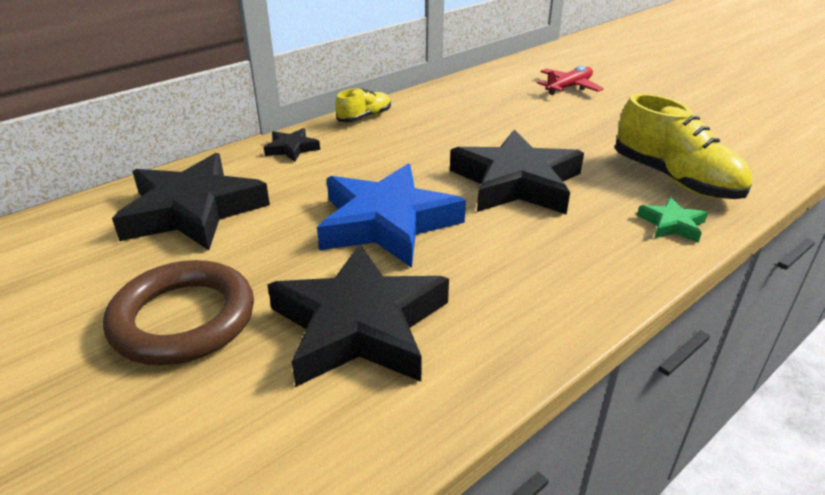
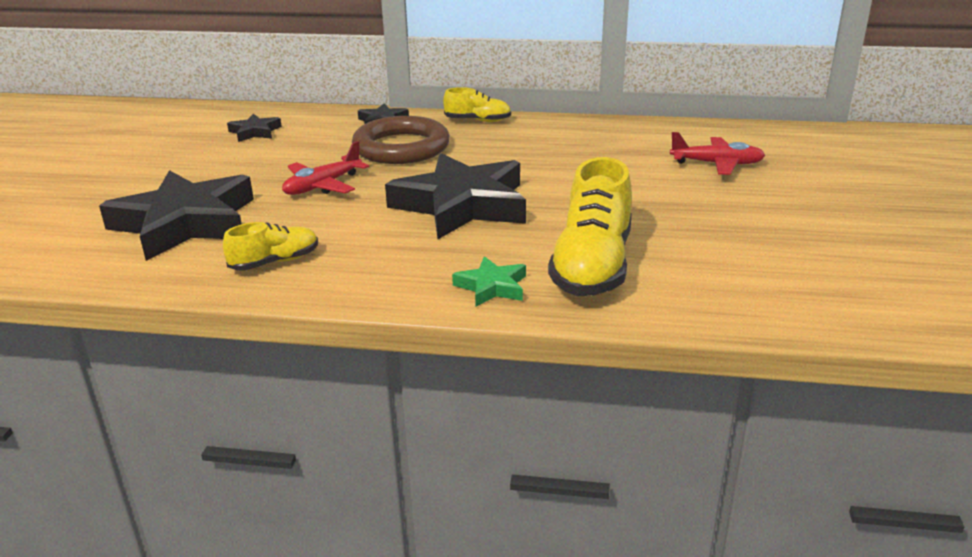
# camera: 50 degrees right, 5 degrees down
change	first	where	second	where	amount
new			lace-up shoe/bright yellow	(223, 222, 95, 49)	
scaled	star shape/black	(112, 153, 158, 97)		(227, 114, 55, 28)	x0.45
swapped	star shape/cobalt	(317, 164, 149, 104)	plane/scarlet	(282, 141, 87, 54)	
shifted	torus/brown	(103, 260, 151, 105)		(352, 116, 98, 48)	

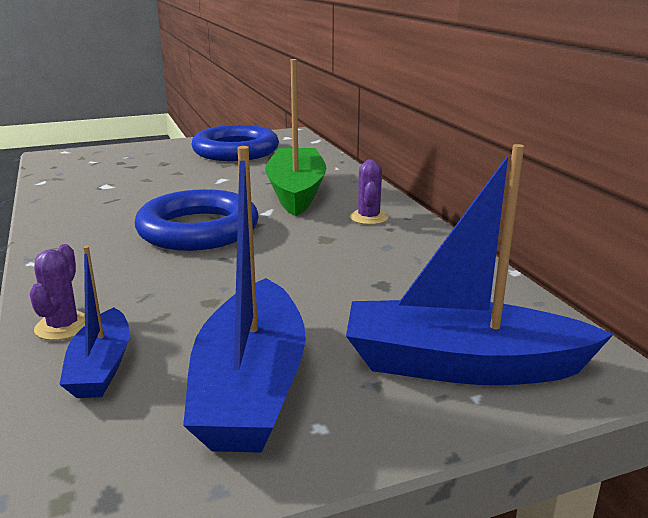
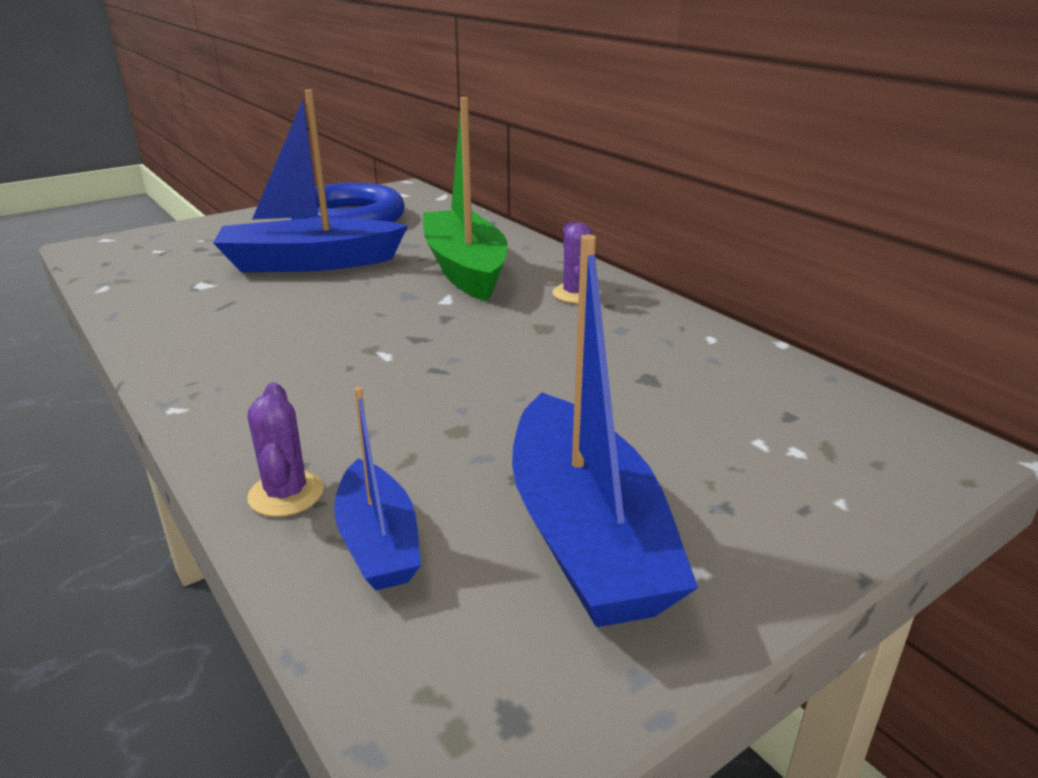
# camera: 15 degrees left, 5 degrees up
change	first	where	second	where	amount
shifted	boat/cobalt	(346, 144, 268, 241)		(213, 89, 195, 183)	
gone	torus/cobalt	(135, 189, 123, 62)			

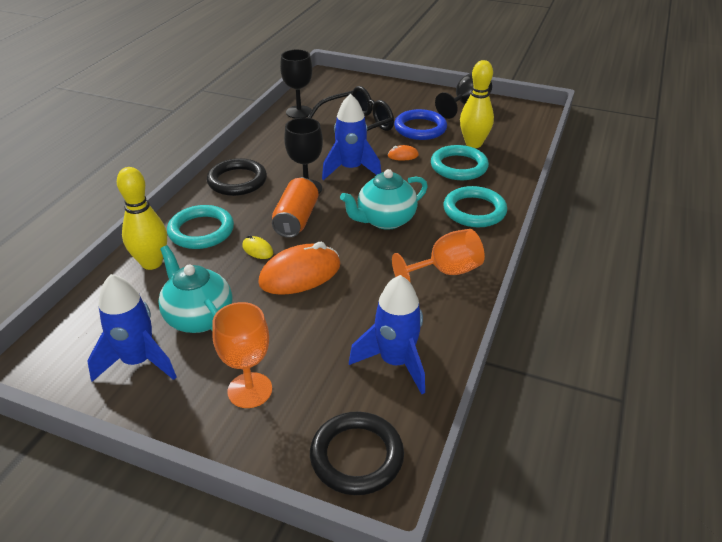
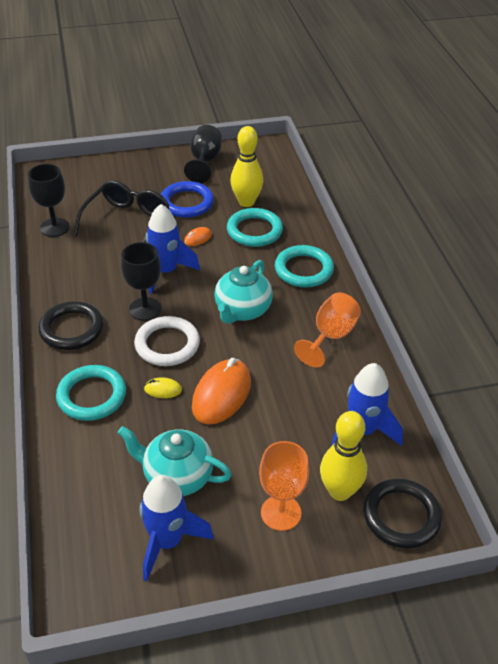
# camera: 35 degrees left, 5 degrees up
change	first	where	second	where	amount
swapped	can/orange	(272, 178, 46, 60)	torus/snow-white	(134, 316, 66, 50)	
shifted	tenpin/bright yellow	(117, 167, 50, 103)		(320, 411, 47, 90)	

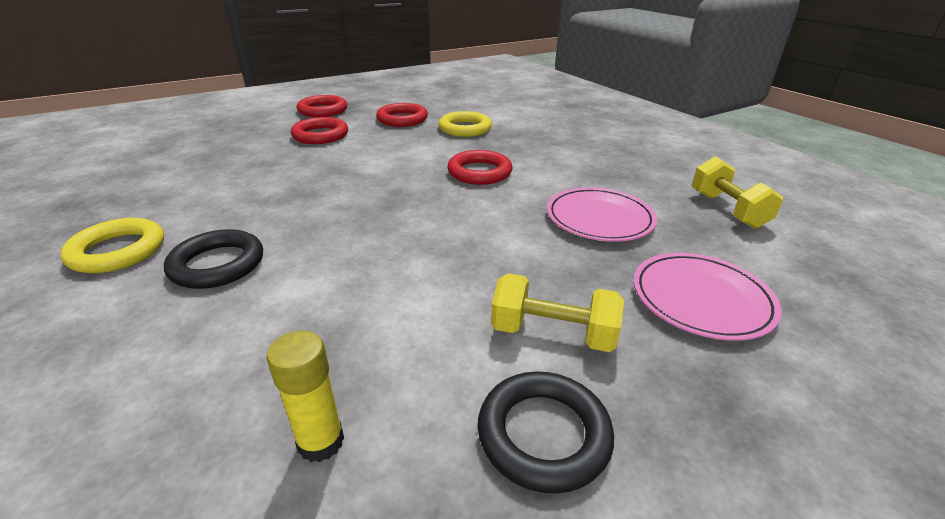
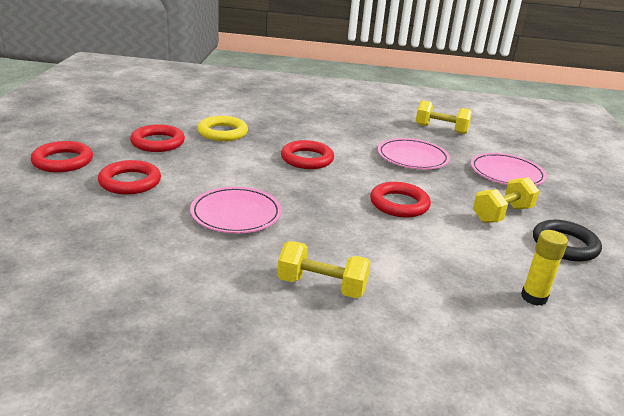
# camera: 55 degrees left, 5 degrees down
change	first	where	second	where	amount
new			dinner plate/pink	(190, 187, 92, 46)	
swapped	torus/black	(164, 229, 99, 60)	hand weight/bright yellow	(277, 241, 94, 58)	
new			torus/scarlet	(370, 182, 61, 36)	
gone	torus/bright yellow	(60, 218, 104, 55)			

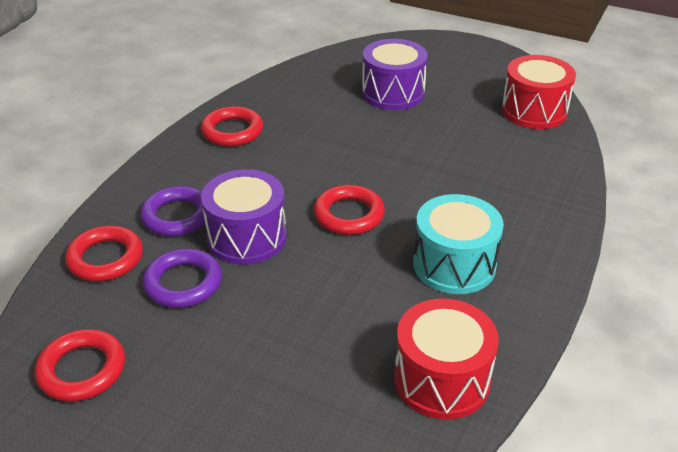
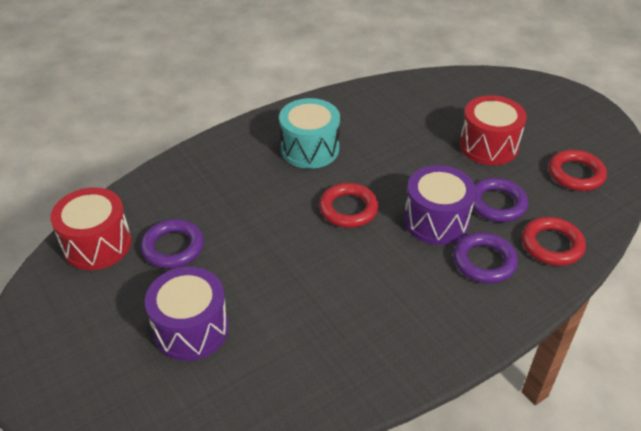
# camera: 150 degrees left, 5 degrees up
change	first	where	second	where	amount
new			torus/royal purple	(141, 219, 63, 49)	
shifted	drum/scarlet	(394, 299, 105, 121)		(459, 95, 68, 70)	
gone	torus/scarlet	(201, 106, 62, 41)			

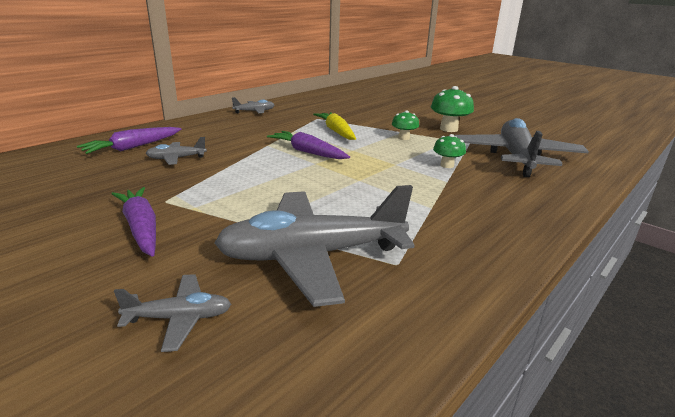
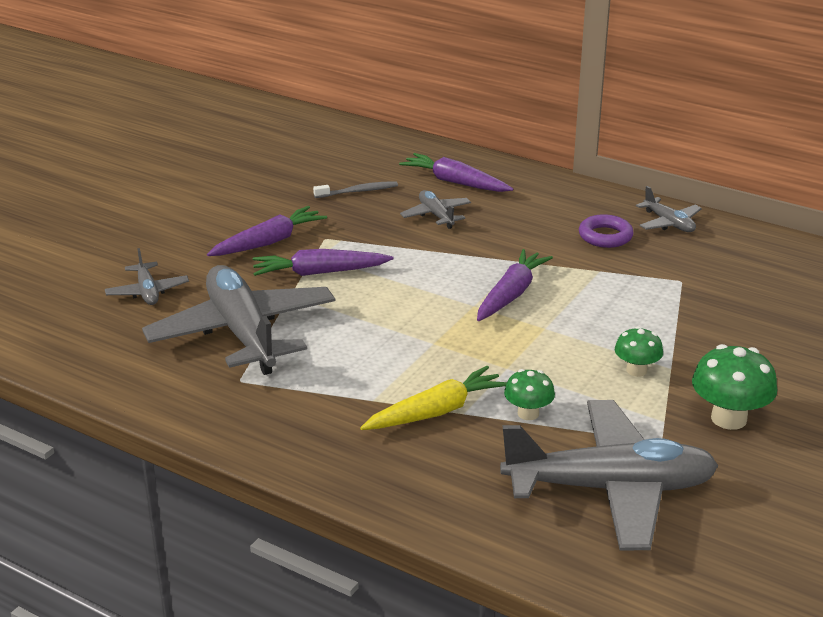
# camera: 80 degrees right, 5 degrees up
change	first	where	second	where	amount
new			toy carrot/royal purple	(253, 249, 141, 27)	
new			toothbrush/grey	(313, 181, 85, 17)	
shifted	toy carrot/bright yellow	(313, 112, 43, 28)		(360, 366, 147, 64)	
new			torus/royal purple	(579, 214, 55, 34)	

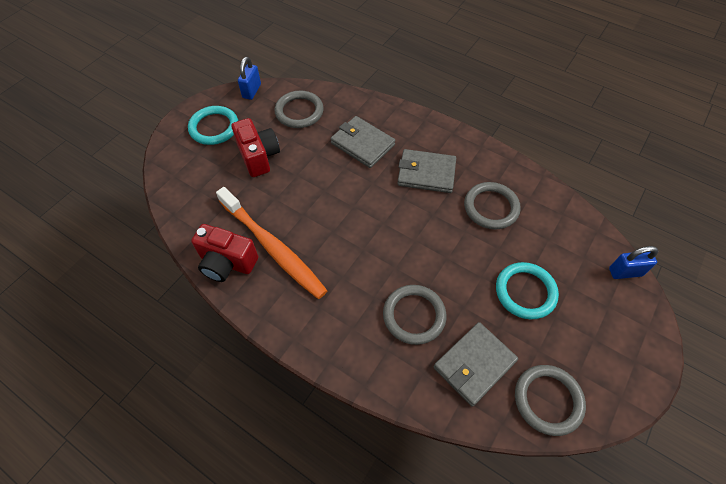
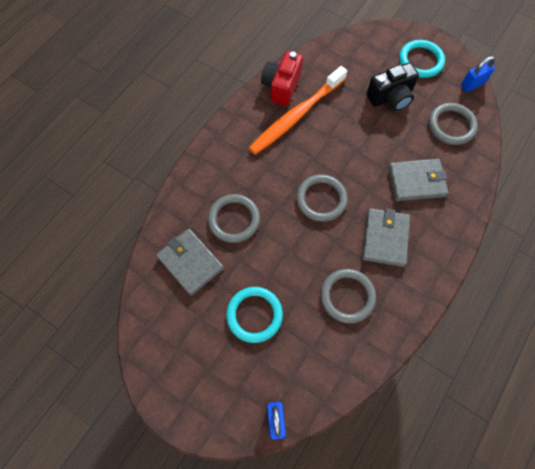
# camera: 90 degrees right, 10 degrees up
change	first	where	second	where	amount
shifted	torus/grey	(515, 365, 71, 71)		(296, 174, 52, 48)	
repainted	camera/scarlet	(232, 118, 48, 59)	camera/black	(366, 62, 53, 49)	
rotated	wallet/grey	(331, 116, 64, 52)		(388, 159, 61, 42)	45 degrees clockwise
rotated	padlock/cobalt	(238, 57, 23, 43)		(461, 56, 34, 36)	45 degrees counterclockwise

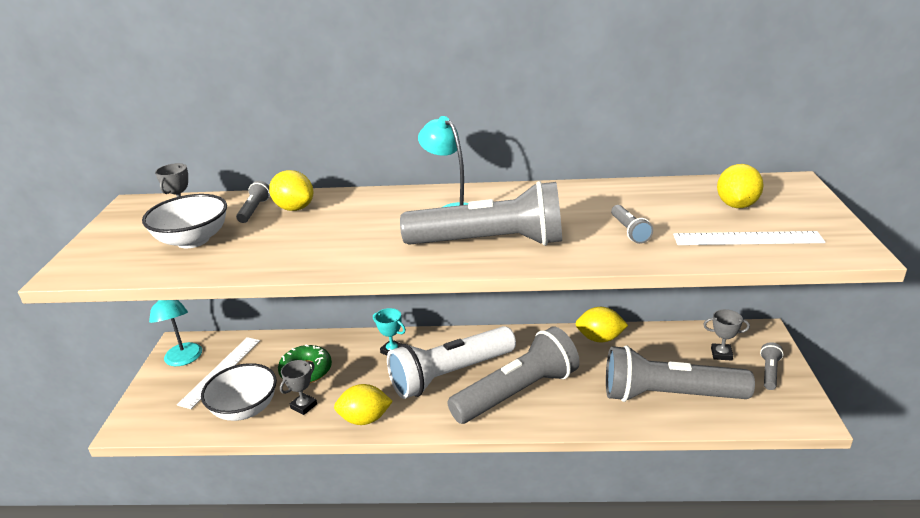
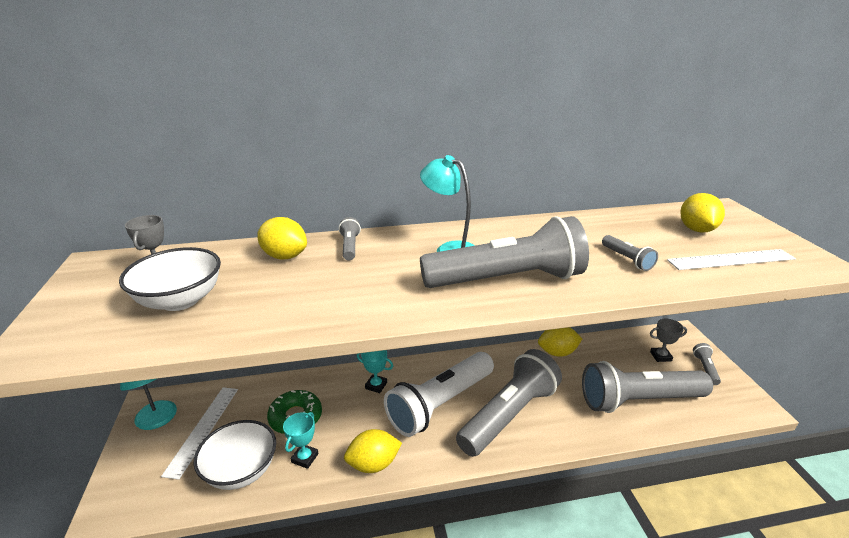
# camera: 15 degrees left, 0 degrees up
change	first	where	second	where	amount
repainted	prize cup/grey	(280, 360, 37, 55)	prize cup/turquoise	(283, 412, 36, 57)	
shifted	torch/grey	(236, 181, 34, 42)		(339, 217, 22, 43)	

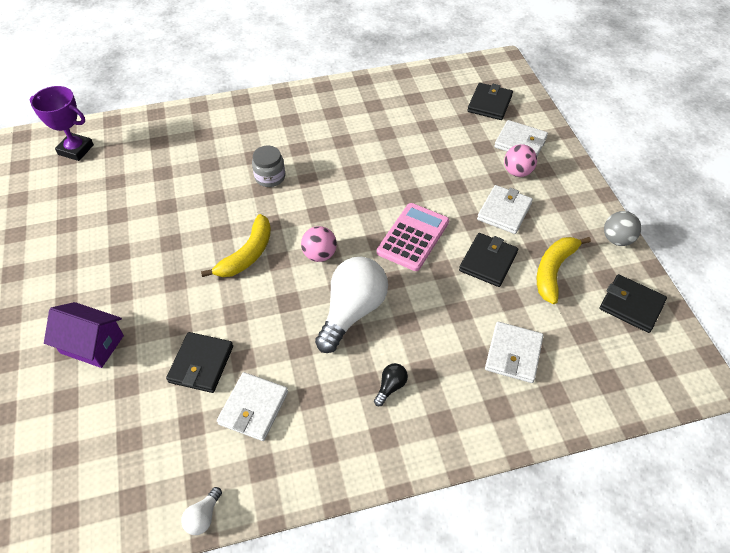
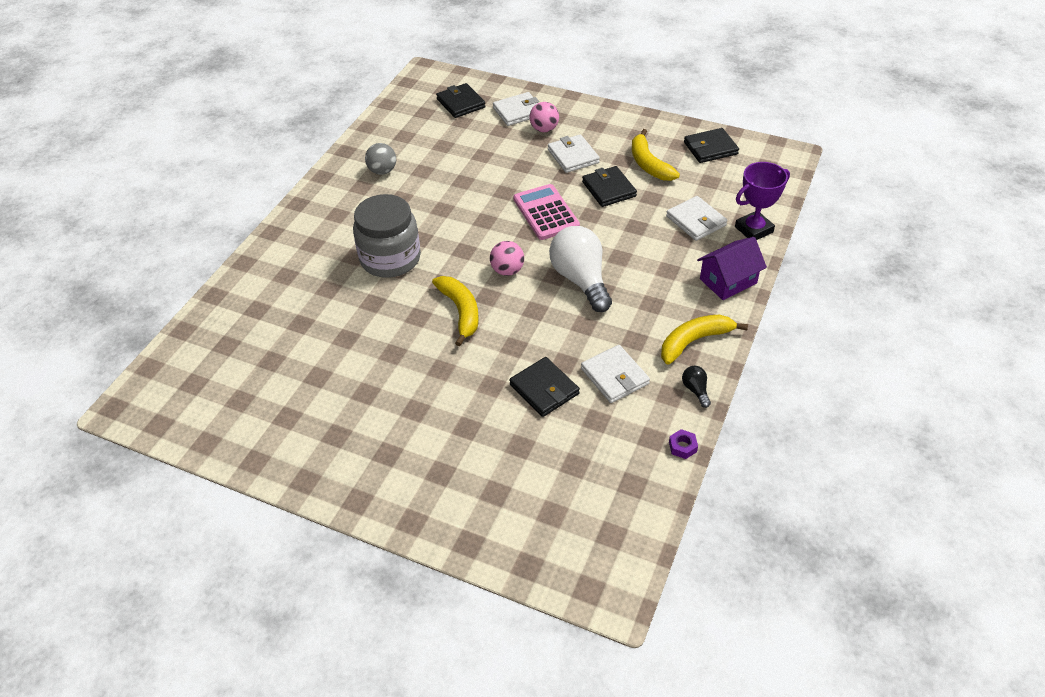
# camera: 50 degrees left, 5 degrees down
change	first	where	second	where	amount
scaled	jar/grey	(252, 146, 33, 41)		(353, 194, 68, 84)	x1.89
shifted	play ball/grey	(604, 211, 37, 35)		(365, 143, 31, 32)	
new			banana fruit/bright yellow	(661, 315, 87, 50)	
swapped	light bulb/snow-white	(181, 487, 41, 48)	hex nut/royal purple	(669, 429, 29, 30)	
shifted	light bulb/black	(374, 363, 34, 43)		(682, 366, 29, 42)	
shifted	cottage/royal purple	(44, 302, 80, 66)		(697, 237, 70, 63)	
shifted	prize cup/royal purple	(30, 86, 64, 75)		(735, 162, 55, 78)	

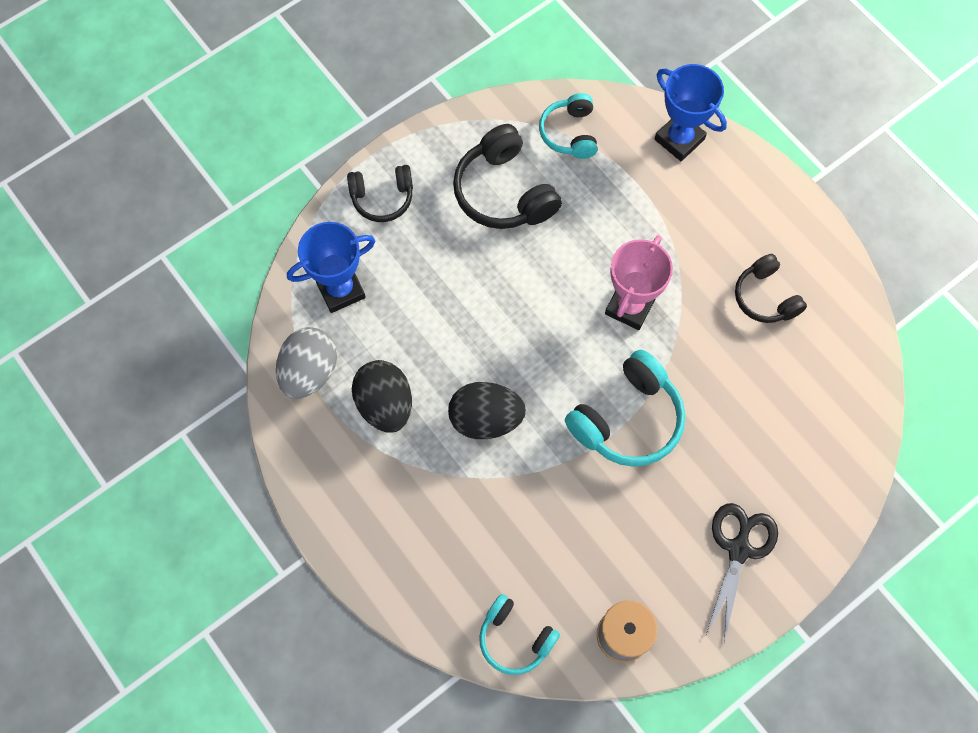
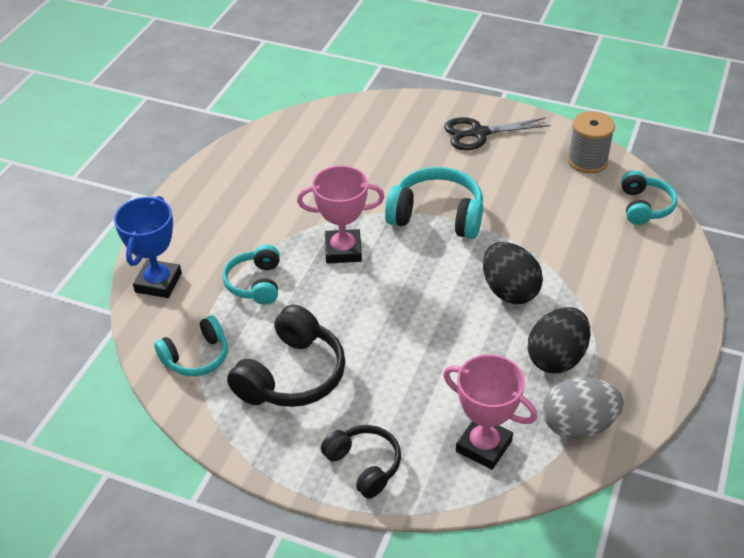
# camera: 120 degrees left, 25 degrees down
change	first	where	second	where	amount
new			headset/turquoise	(222, 245, 58, 60)	
repainted	prize cup/cobalt	(287, 222, 88, 91)	prize cup/pink	(443, 354, 94, 116)	
gone	headset/black	(735, 254, 72, 69)			

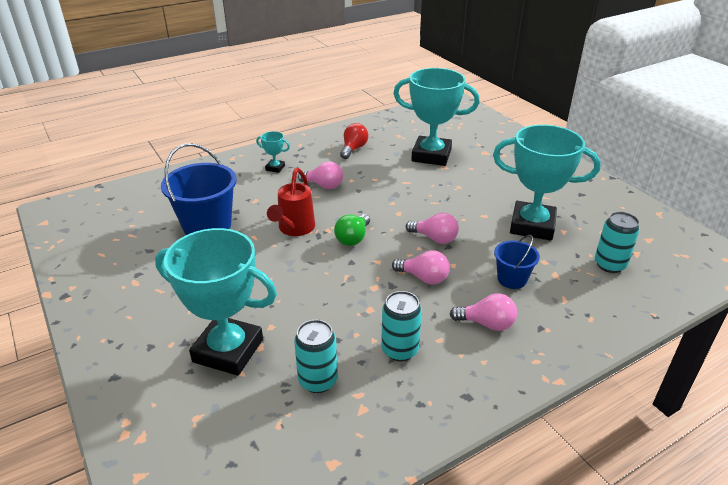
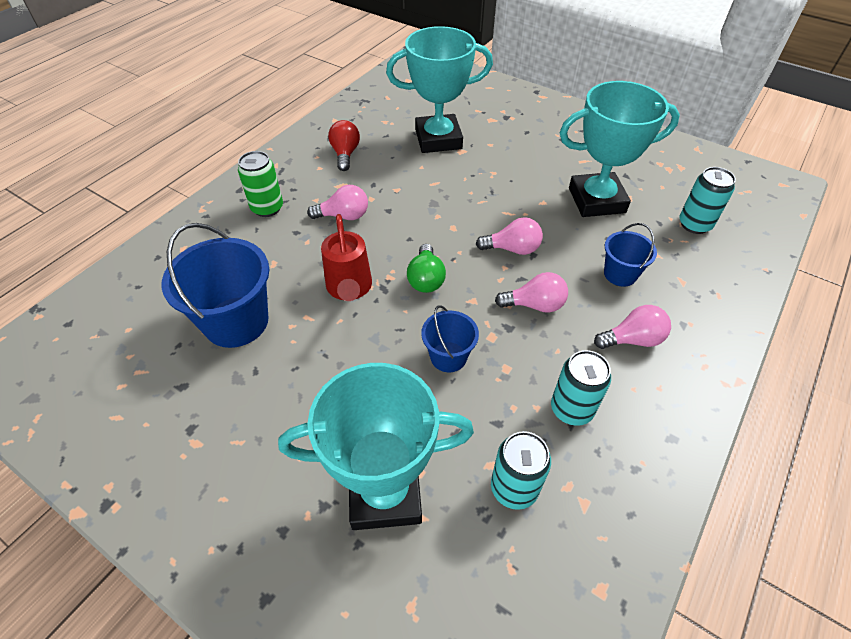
# camera: 25 degrees left, 15 degrees up
change	first	where	second	where	amount
swapped	prize cup/turquoise	(256, 131, 34, 42)	can/emerald	(238, 151, 45, 66)	
new			pail/cobalt	(421, 305, 58, 67)	

